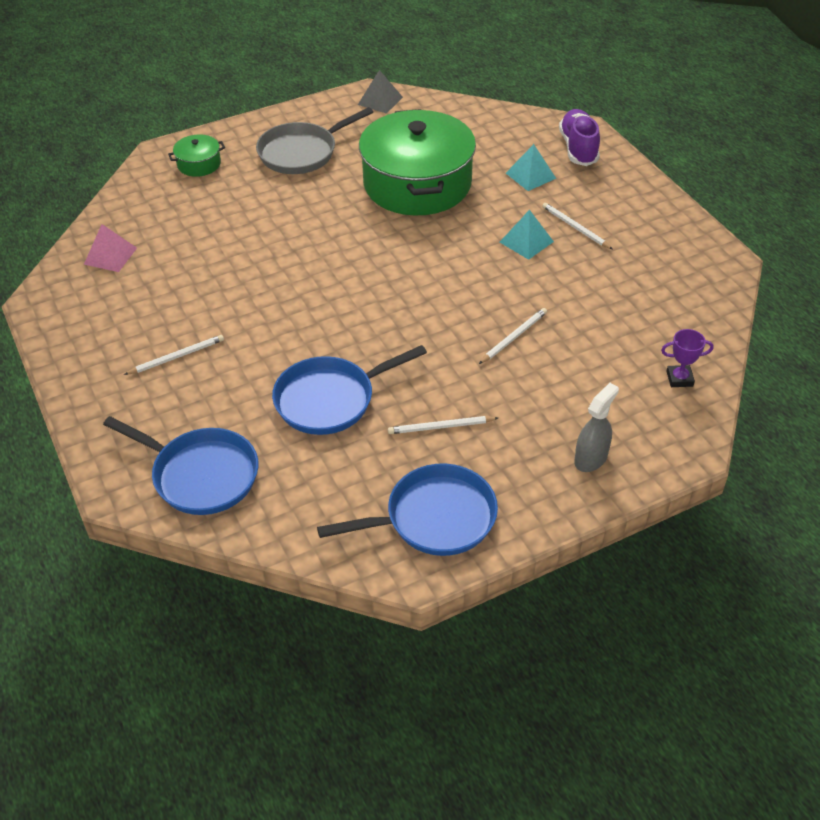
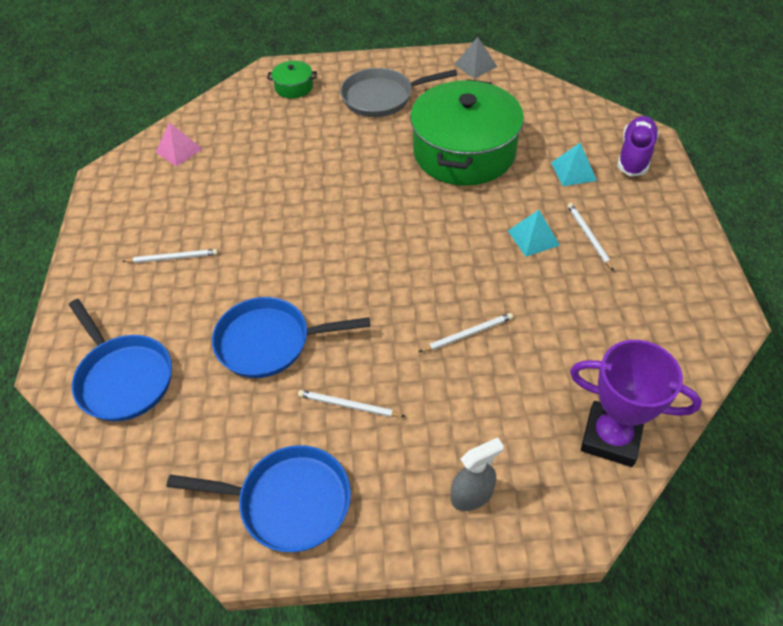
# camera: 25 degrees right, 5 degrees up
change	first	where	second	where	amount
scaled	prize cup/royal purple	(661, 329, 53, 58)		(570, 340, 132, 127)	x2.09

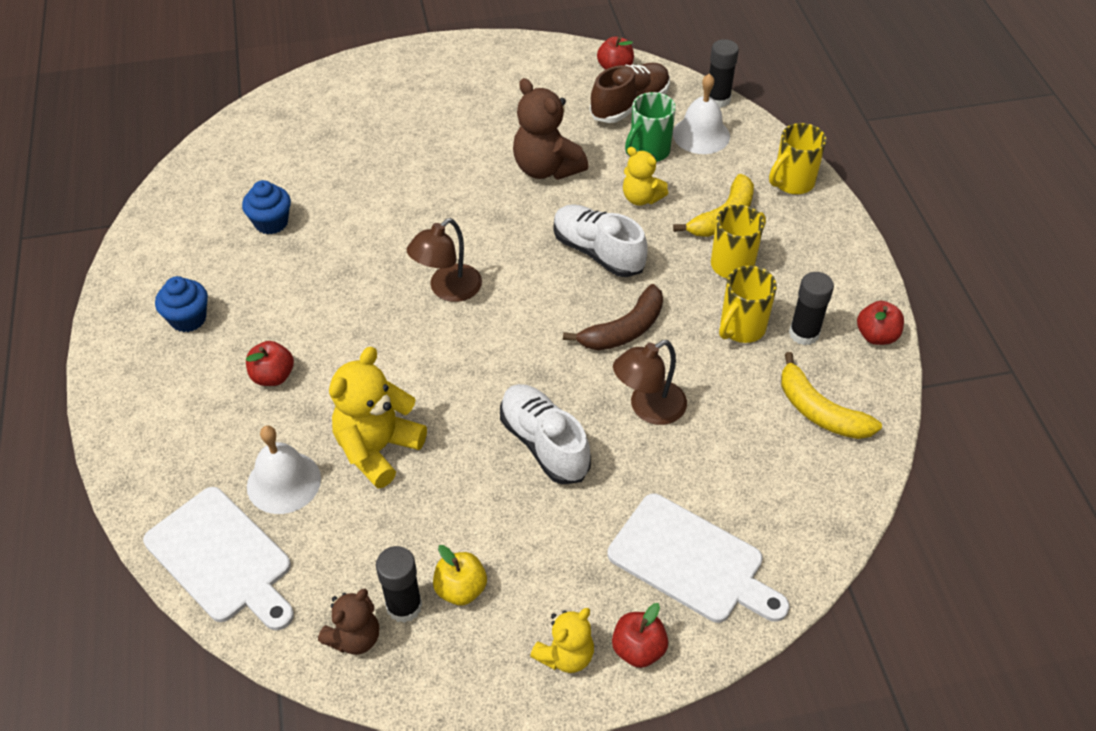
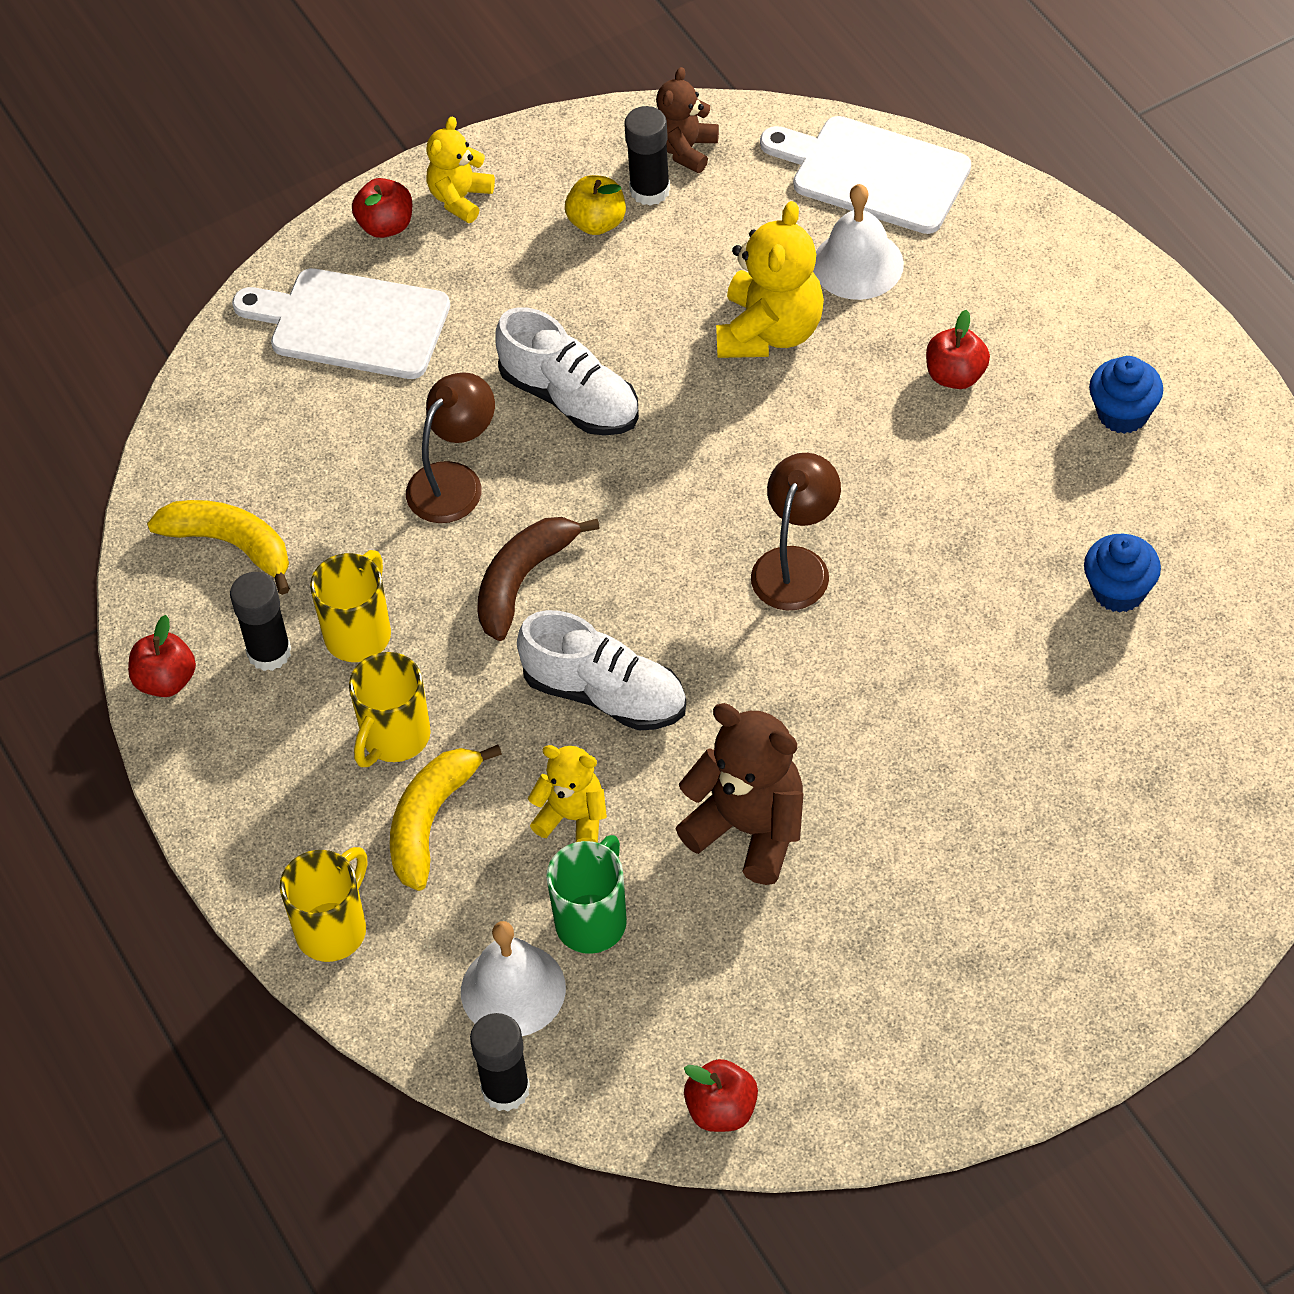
# camera: 165 degrees right, 5 degrees up
change	first	where	second	where	amount
gone	lace-up shoe/brown	(590, 63, 80, 60)			

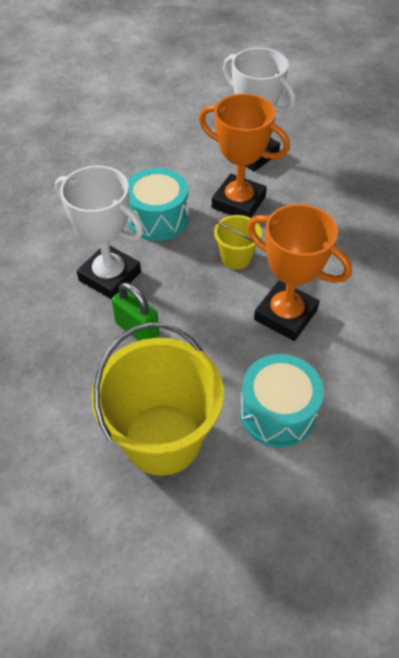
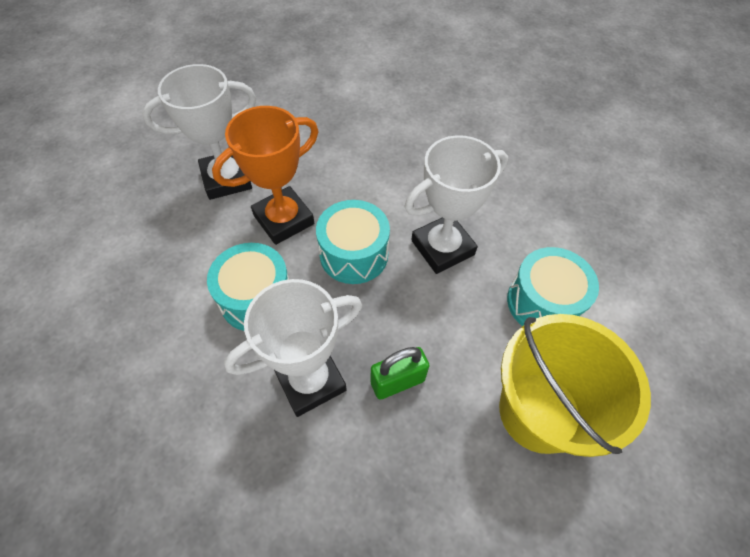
# camera: 65 degrees left, 5 degrees up
change	first	where	second	where	amount
swapped	pail/bright yellow	(214, 215, 48, 55)	drum/turquoise	(316, 200, 74, 84)	
repainted	prize cup/orange	(247, 204, 105, 137)	prize cup/snow-white	(404, 135, 104, 139)	

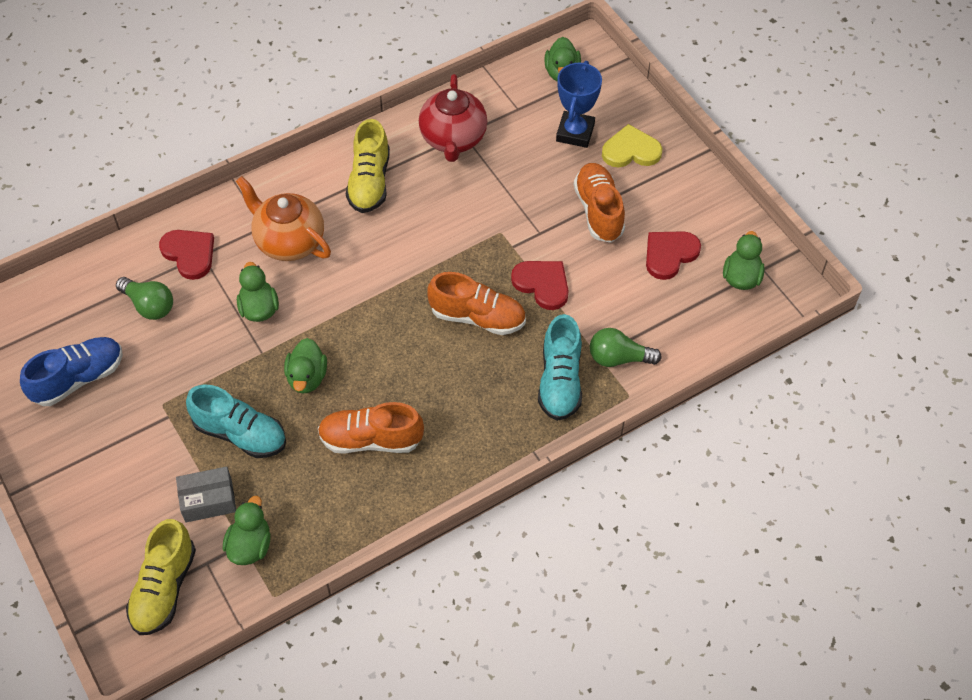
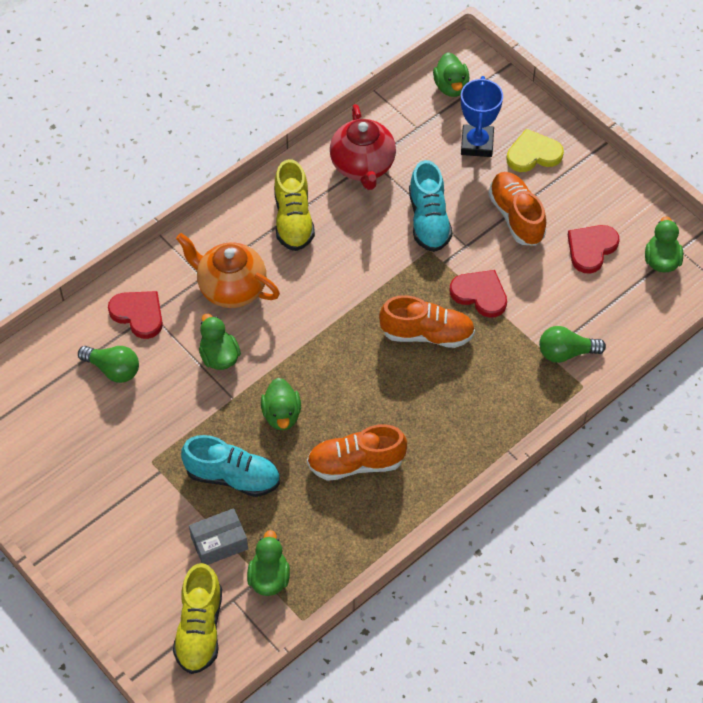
# camera: 10 degrees left, 0 degrees up
change	first	where	second	where	amount
shifted	lace-up shoe/turquoise	(538, 314, 44, 107)		(409, 160, 43, 92)	
gone	lace-up shoe/cobalt	(20, 337, 103, 69)			

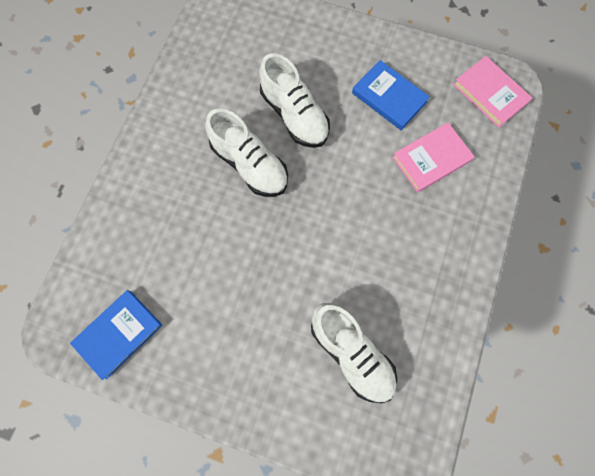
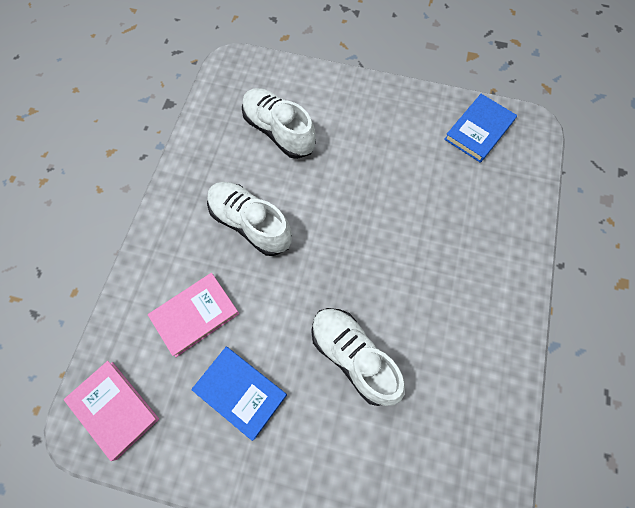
# camera: 175 degrees right, 5 degrees down
change	first	where	second	where	amount
shifted	lace-up shoe/snow-white	(205, 109, 83, 88)		(207, 182, 85, 74)	

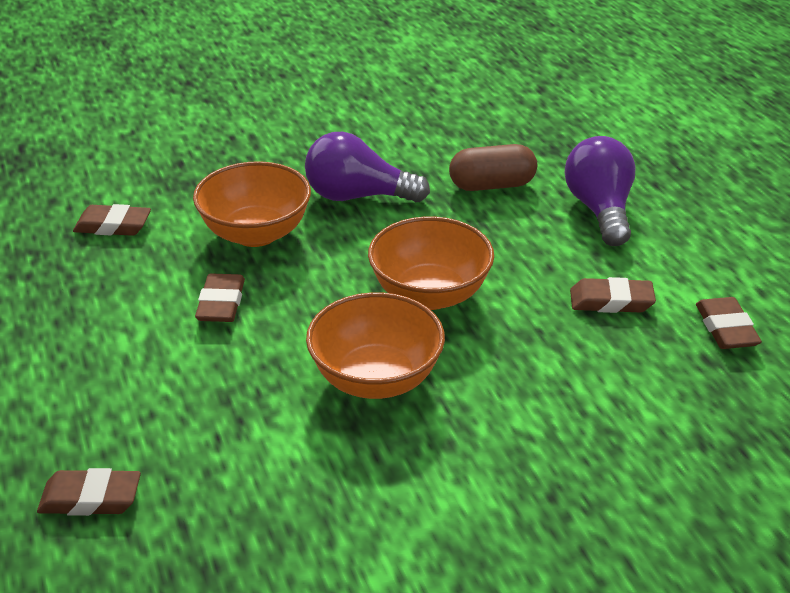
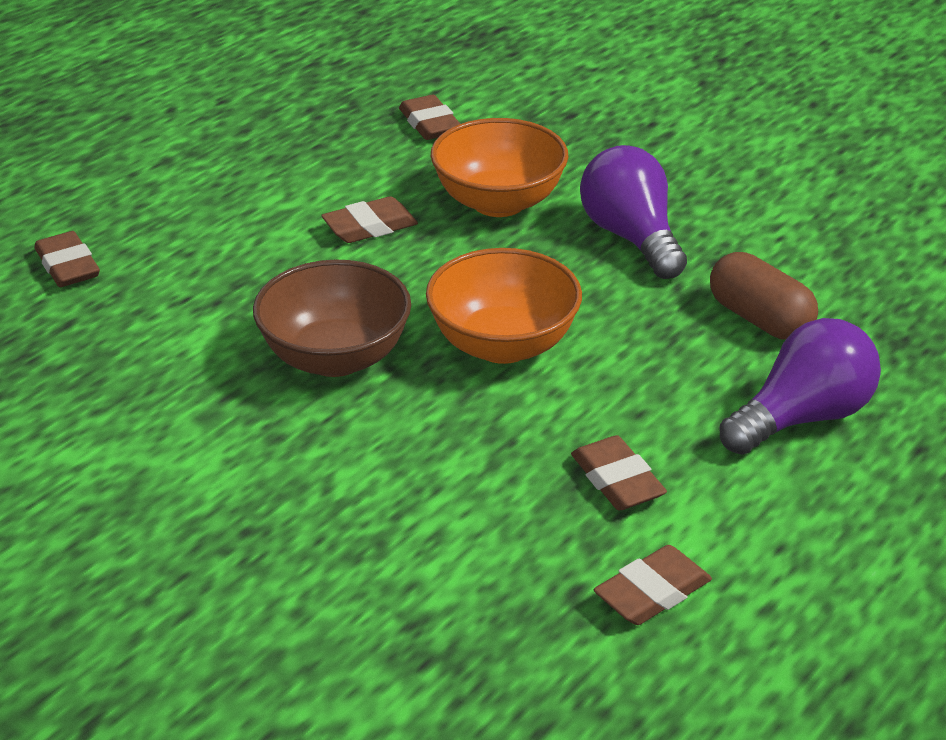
# camera: 60 degrees right, 0 degrees up
change	first	where	second	where	amount
repainted	bowl/orange	(306, 292, 139, 107)	bowl/brown	(253, 259, 158, 118)	

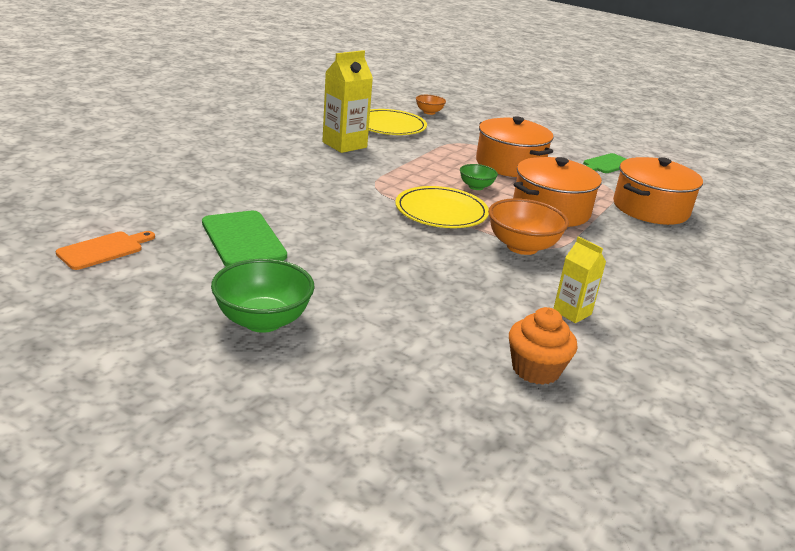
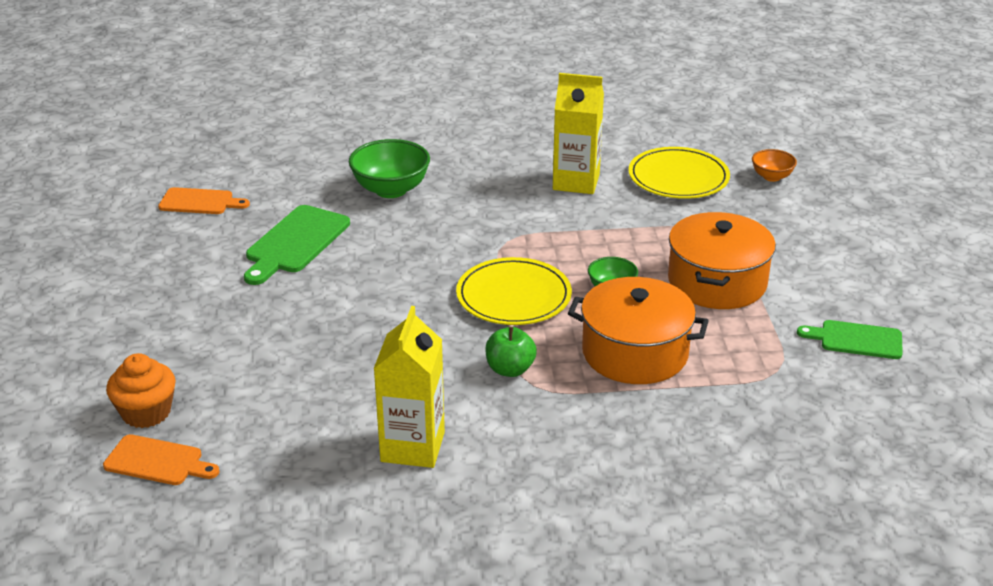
# camera: 55 degrees right, 5 degrees up
change	first	where	second	where	amount
new			chopping board/orange	(103, 434, 117, 51)	
shifted	fairy cake/orange	(509, 307, 68, 78)		(106, 353, 70, 75)	
shifted	bowl/emerald	(211, 259, 104, 74)		(349, 139, 81, 59)	
scaled	carton/bright yellow	(553, 236, 53, 87)		(374, 306, 71, 162)	x1.67
swapped	bowl/orange	(488, 198, 81, 57)	toy apple/emerald	(485, 327, 52, 50)	
gone	cooking pot/orange	(613, 157, 90, 68)			

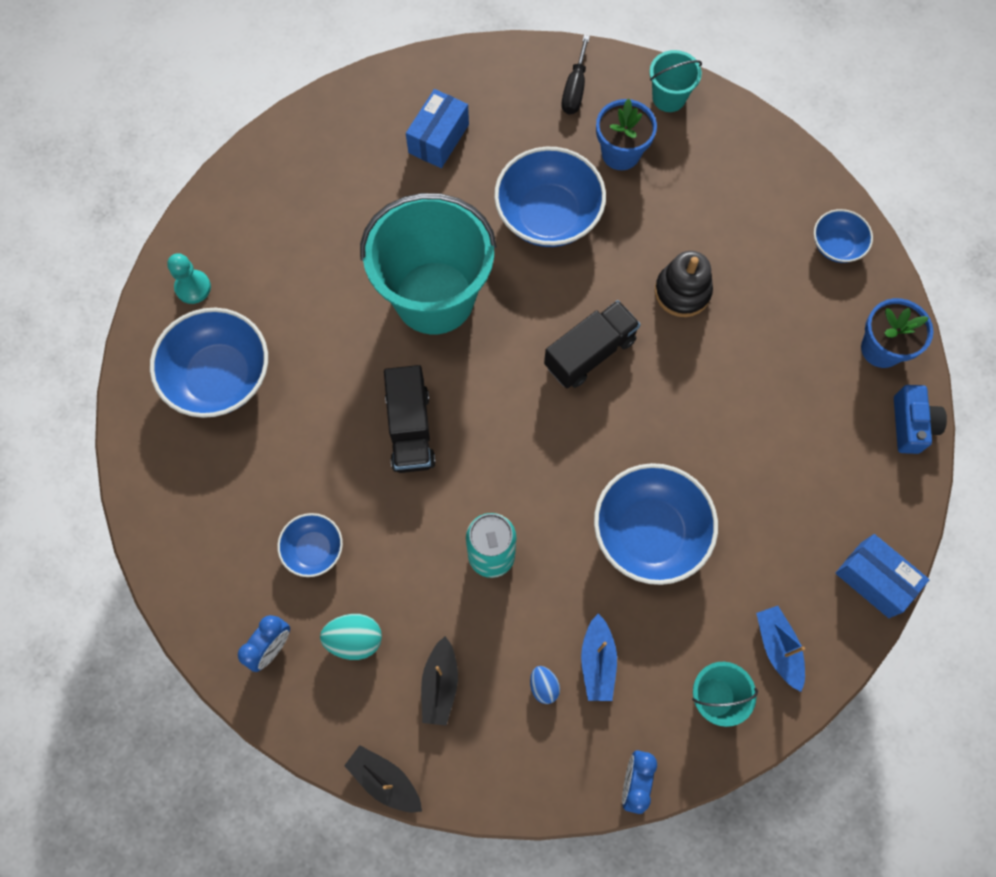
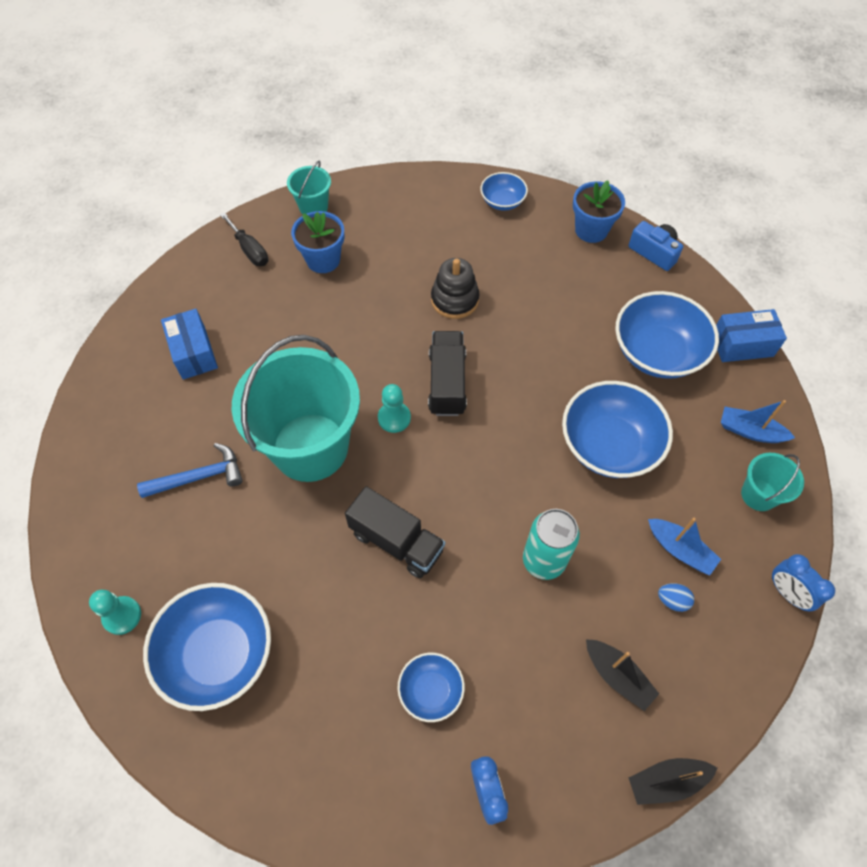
# camera: 50 degrees left, 10 degrees down
change	first	where	second	where	amount
new			carpenter's hammer/cobalt	(137, 443, 106, 55)	
new			pawn/turquoise	(378, 384, 33, 49)	
shifted	bowl/cobalt	(494, 147, 112, 100)		(615, 291, 104, 88)	
gone	egg shape/turquoise	(320, 614, 62, 46)			

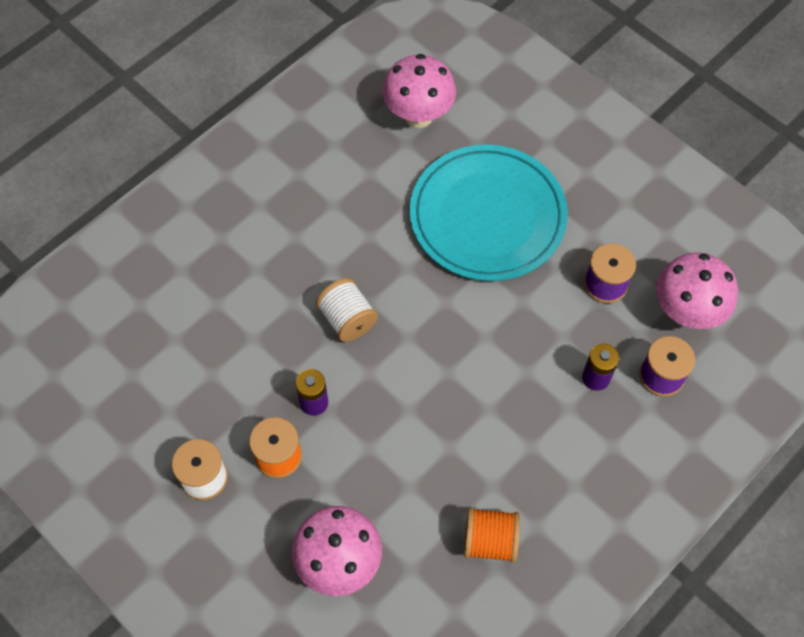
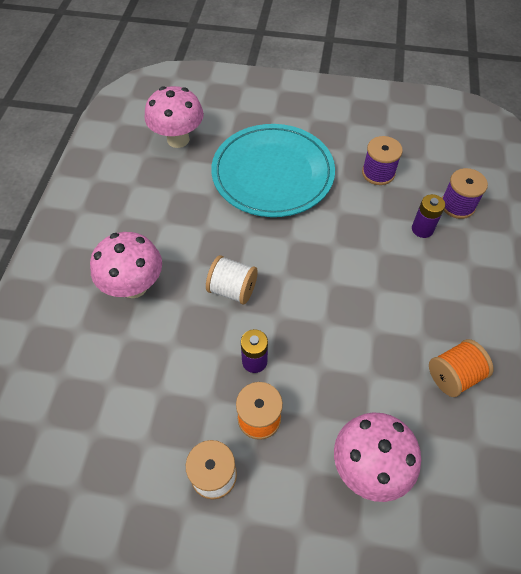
# camera: 35 degrees left, 5 degrees down
change	first	where	second	where	amount
shifted	mushroom/pink	(656, 252, 82, 77)		(90, 232, 72, 66)	

